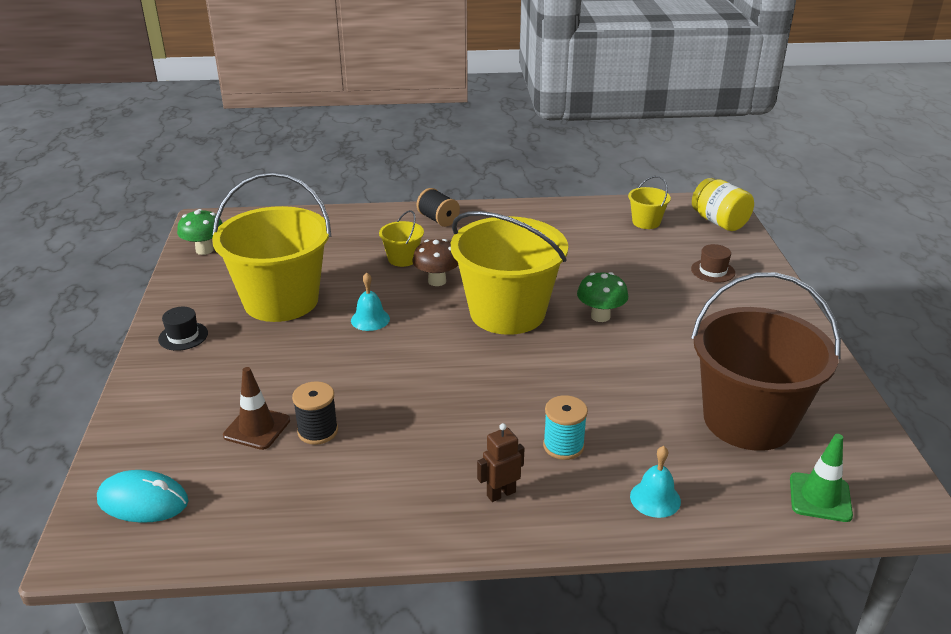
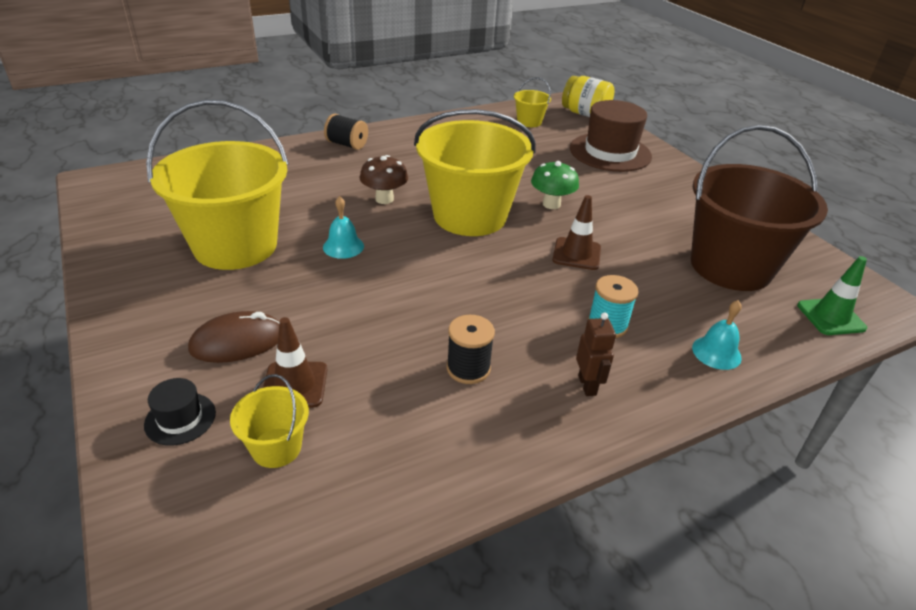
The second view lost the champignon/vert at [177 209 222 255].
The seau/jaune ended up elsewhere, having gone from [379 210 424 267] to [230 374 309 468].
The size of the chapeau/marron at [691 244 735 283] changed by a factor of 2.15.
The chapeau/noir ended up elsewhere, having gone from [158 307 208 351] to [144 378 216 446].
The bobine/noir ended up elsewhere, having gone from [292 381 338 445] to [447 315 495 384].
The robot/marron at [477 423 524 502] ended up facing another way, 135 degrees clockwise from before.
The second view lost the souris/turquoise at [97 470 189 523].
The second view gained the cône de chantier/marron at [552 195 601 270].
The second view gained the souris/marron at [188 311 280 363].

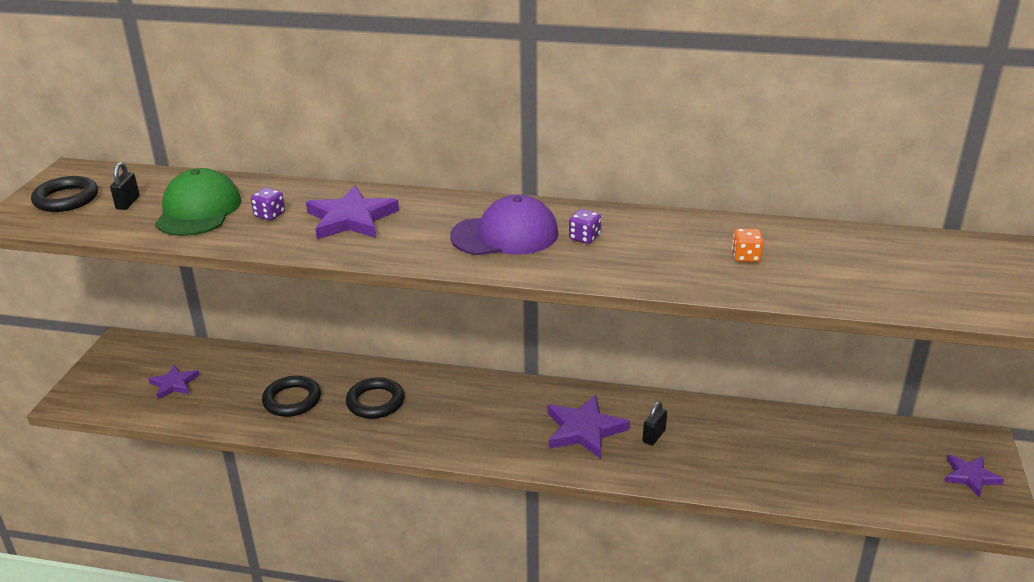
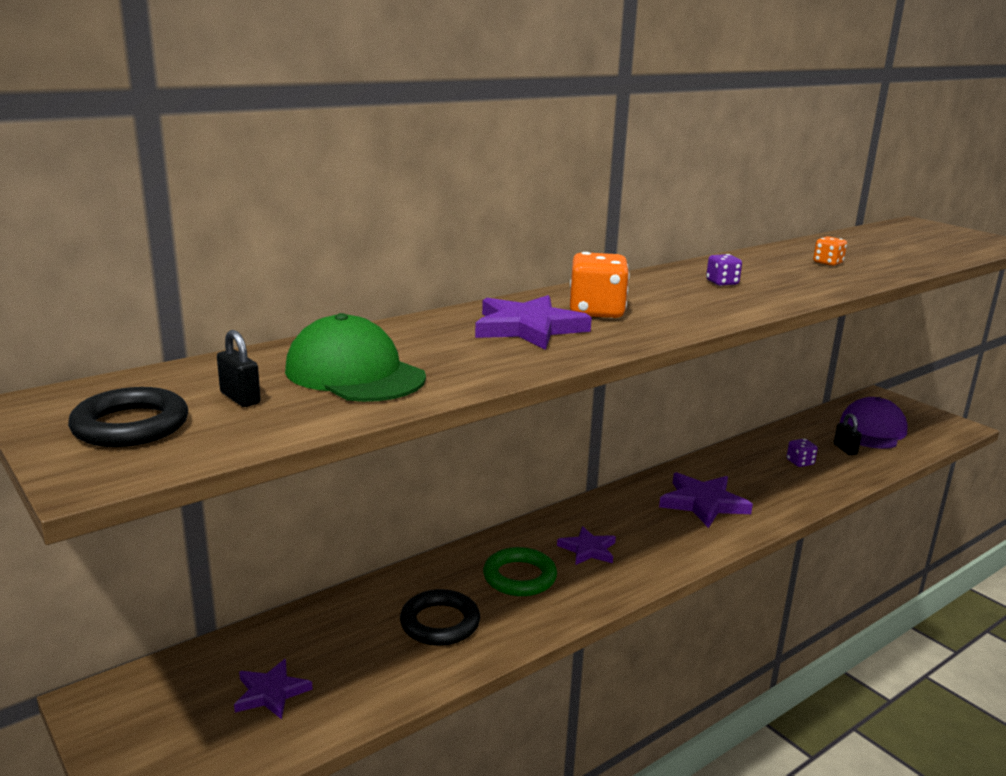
The dé/violet ended up elsewhere, having gone from [251 188 285 220] to [787 439 818 467].
The casquette/violet ended up elsewhere, having gone from [450 195 559 255] to [840 397 908 449].
What was the anneau/noir at [346 377 404 419] turned into the anneau/vert at [483 547 557 596].
The cadenas/noir ended up elsewhere, having gone from [643 401 667 445] to [834 413 862 455].
The étoile/violet ended up elsewhere, having gone from [945 455 1004 498] to [557 526 616 565].
The second view gained the dé/orange at [570 252 630 318].

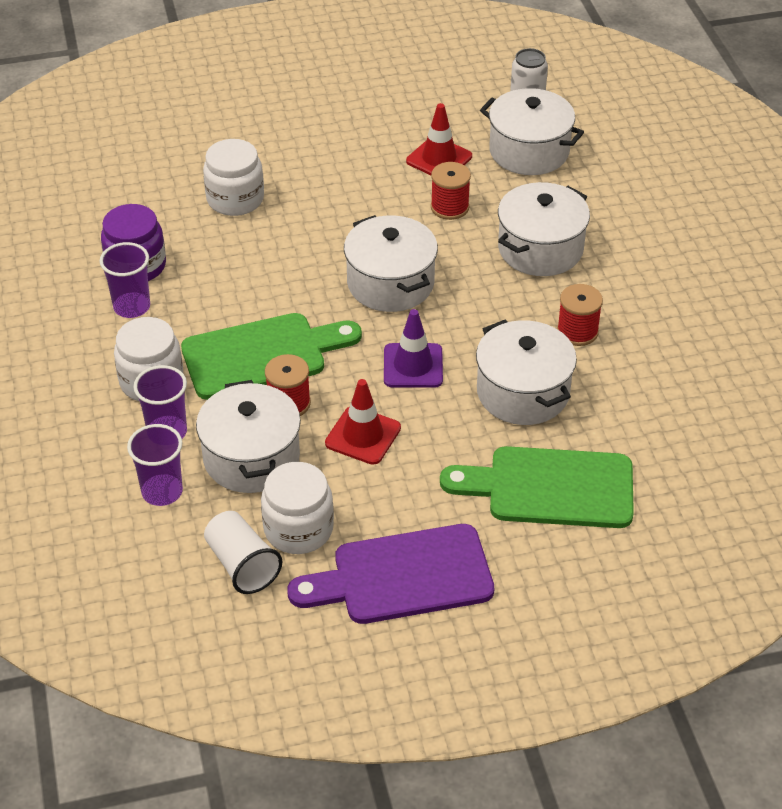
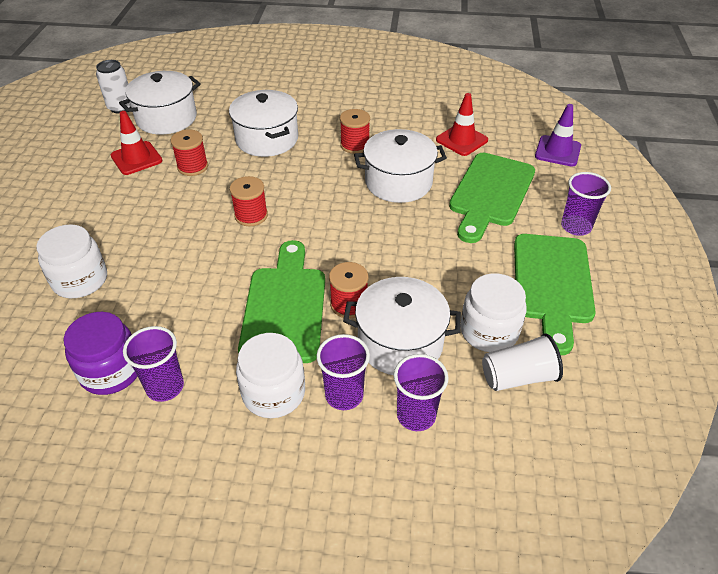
Where the marmite/blanc stood at [344 215 438 312], the bobine/rouge came to stand at [230 176 268 226].
The cône de chantier/violet ended up elsewhere, having gone from [384 309 443 388] to [535 104 581 167].
The cône de chantier/rouge ended up elsewhere, having gone from [325 379 401 465] to [436 93 488 156].
What was the planche à découper/violet at [287 524 494 624] turned into the planche à découper/vert at [514 234 596 355].
The second view gained the gobelet/violet at [561 172 611 236].

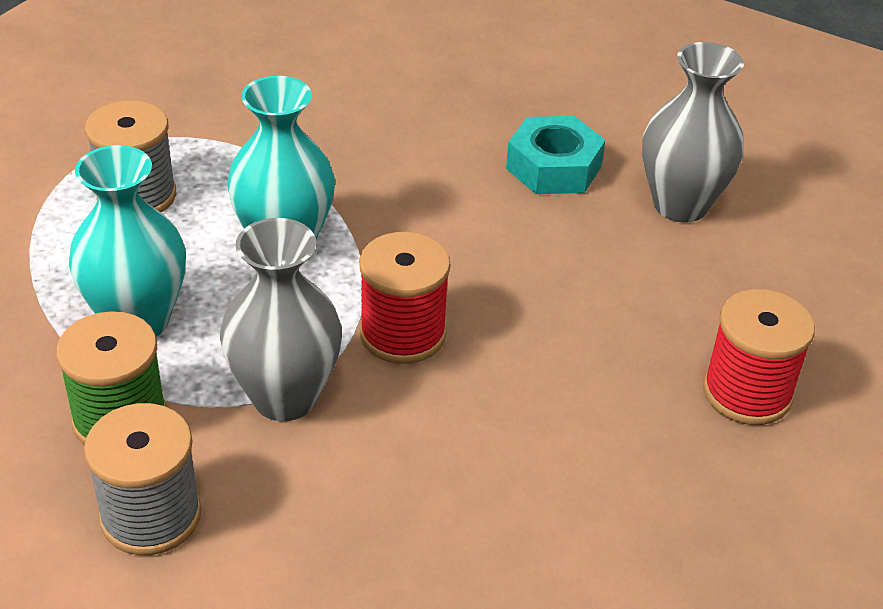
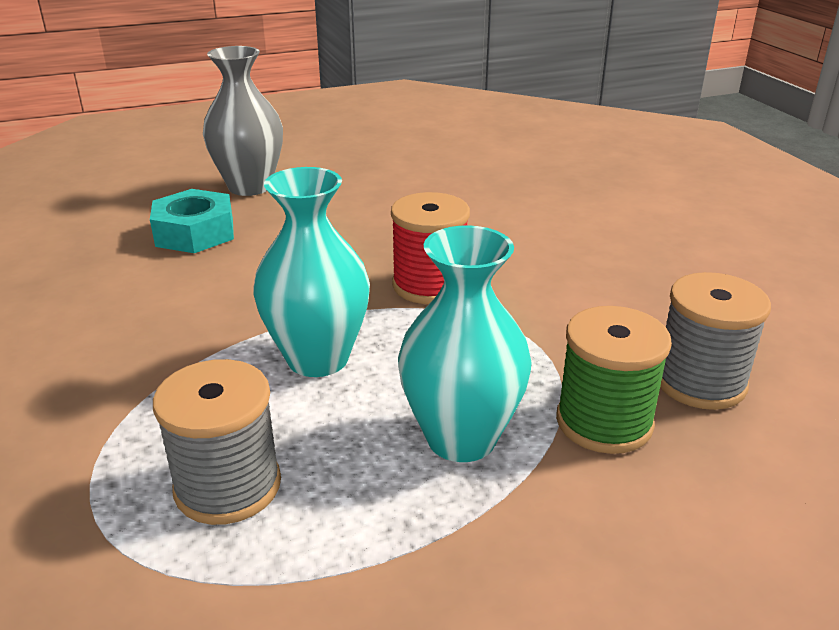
The second view lost the vase/gris at [220 218 342 421].
The second view lost the bobine/rouge at [703 289 815 425].

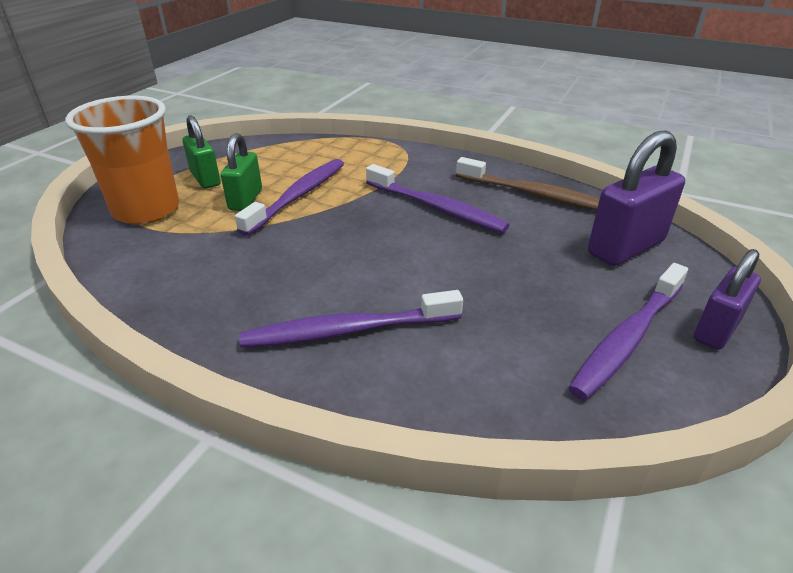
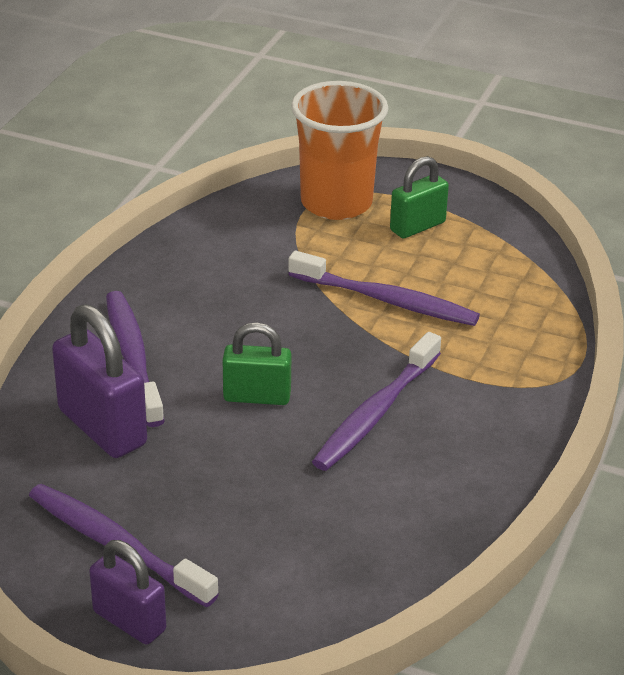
The cadenas/violet ended up elsewhere, having gone from [588 130 685 266] to [52 304 147 458].
The cadenas/vert ended up elsewhere, having gone from [221 133 262 211] to [223 322 292 405].
The second view lost the brosse à dents/marron at [456 157 599 210].

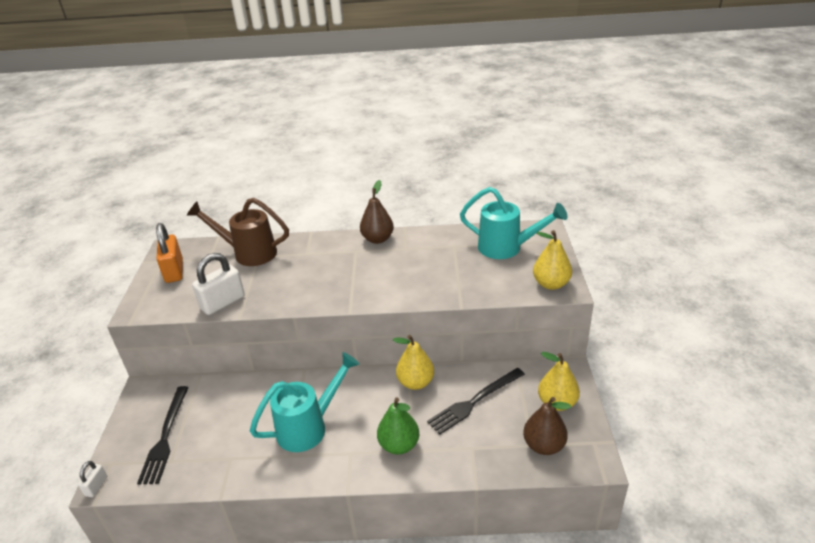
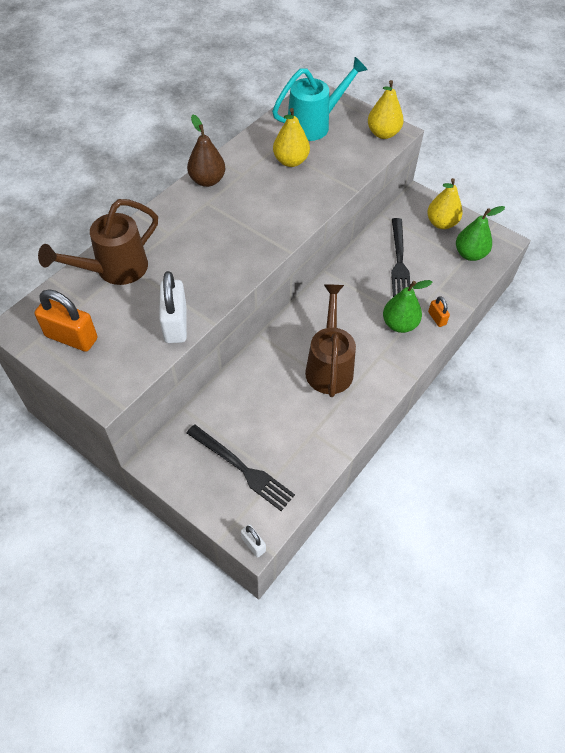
The poire/jaune ended up elsewhere, having gone from [393 335 434 390] to [273 108 310 167].
What was the arrosoir/turquoise at [250 352 359 452] turned into the arrosoir/marron at [305 284 356 397].
What was the poire/marron at [523 397 571 455] turned into the poire/vert at [456 206 505 261].
The second view gained the cadenas/orange at [428 296 450 327].

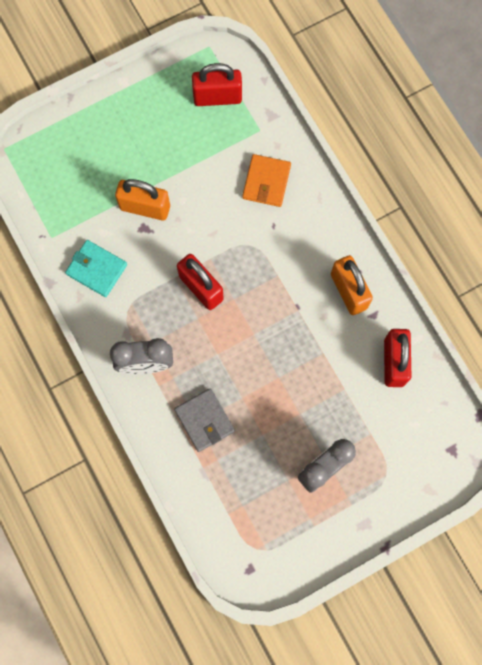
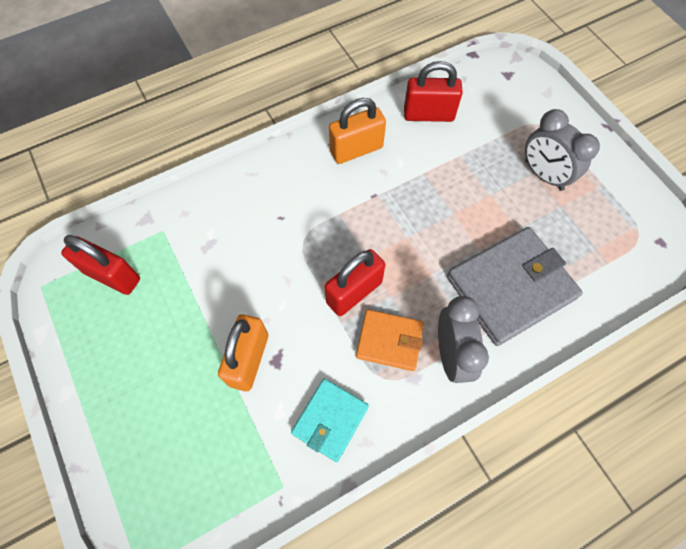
The cadenas/rouge at [192 63 242 106] ended up facing another way, 60 degrees counterclockwise from before.
The portefeuille/orange ended up elsewhere, having gone from [242 154 291 207] to [356 309 424 371].
The size of the portefeuille/gris at [174 388 235 452] changed by a factor of 1.78.

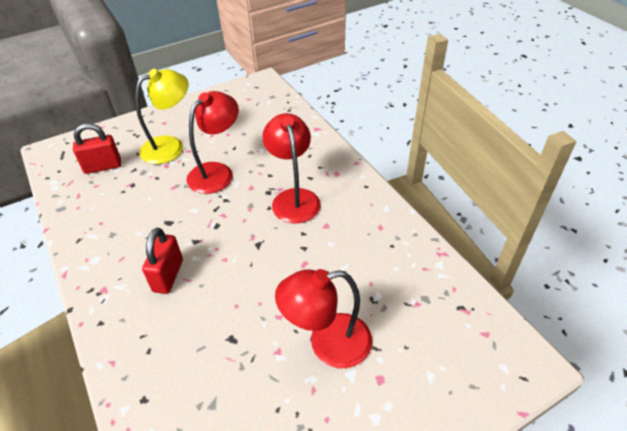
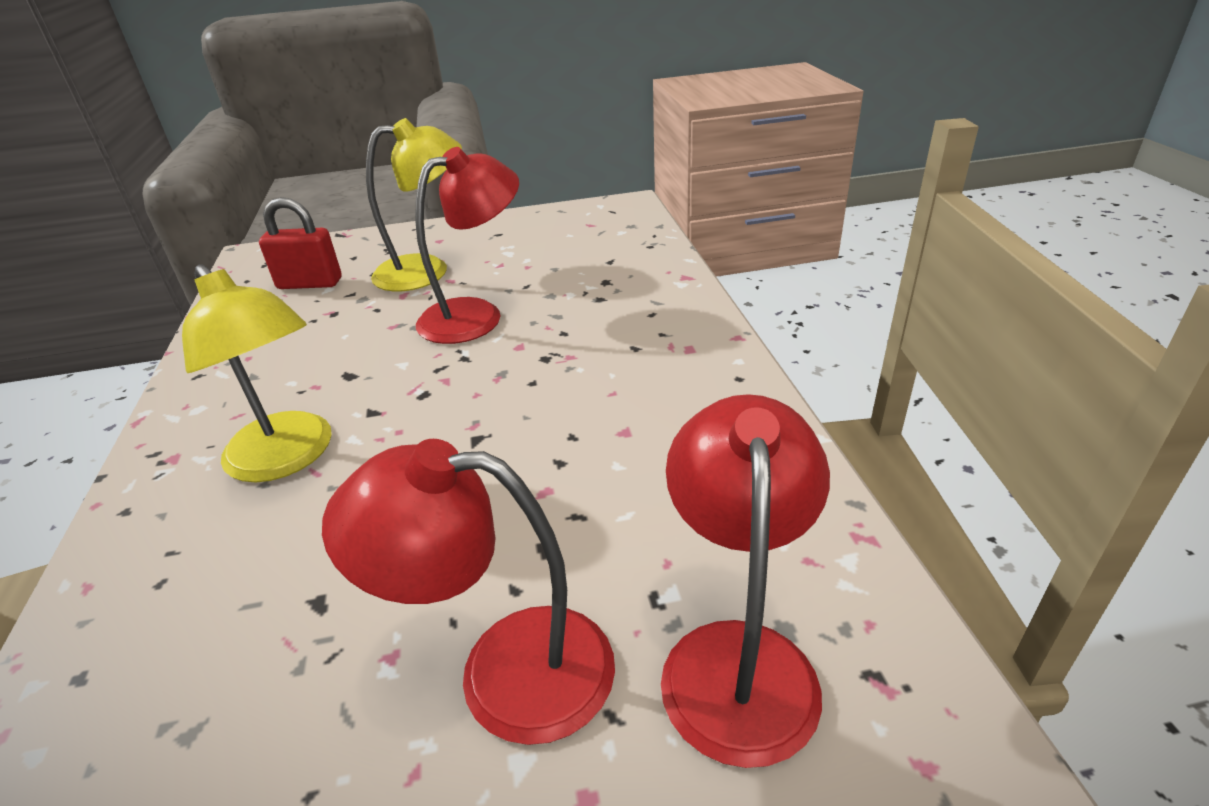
The lampe/rouge ended up elsewhere, having gone from [262 113 321 224] to [661 394 830 768].
Where the cadenas/rouge stood at [142 228 183 294], the lampe/jaune came to stand at [182 264 332 482].

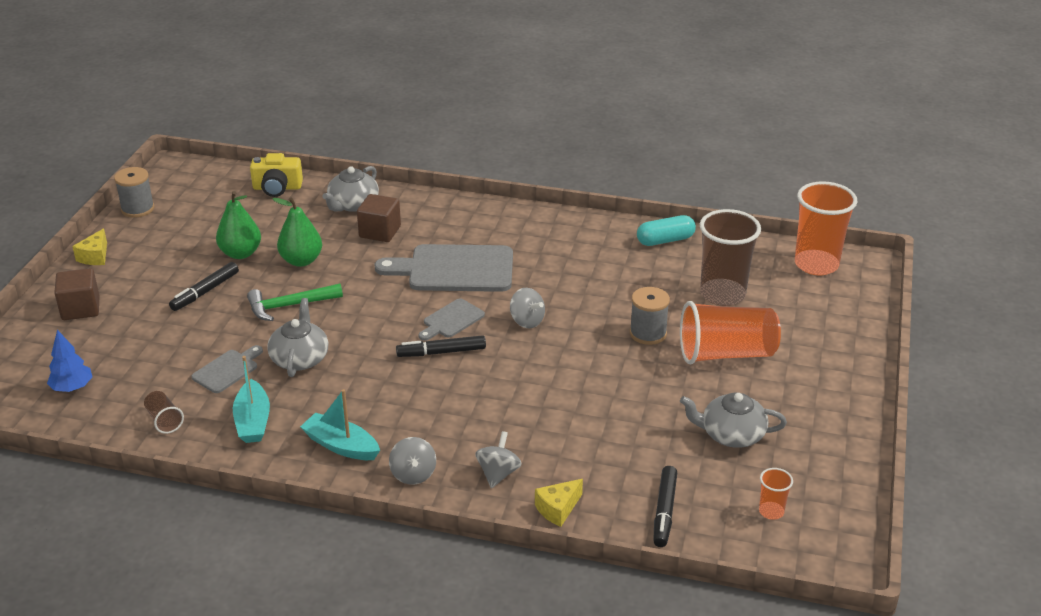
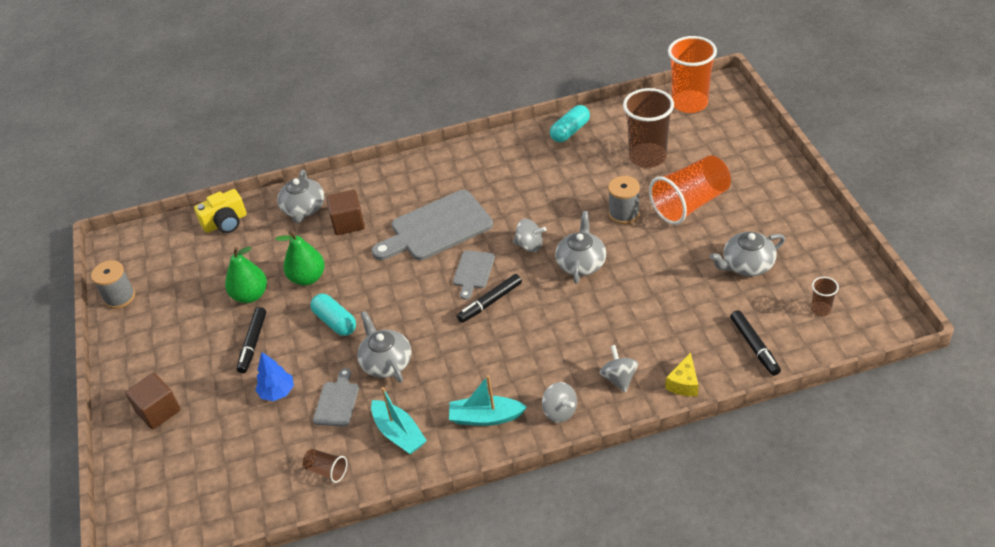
The second view lost the fromage/jaune at [72 228 107 265].
Where the marteau/vert stood at [247 284 343 321], the gélule/turquoise came to stand at [310 294 356 336].
The arbre/bleu ended up elsewhere, having gone from [47 330 92 392] to [255 352 294 401].
What was the gobelet/orange at [759 468 793 520] turned into the gobelet/marron at [811 277 839 316].
The second view gained the théière/gris at [555 211 606 284].

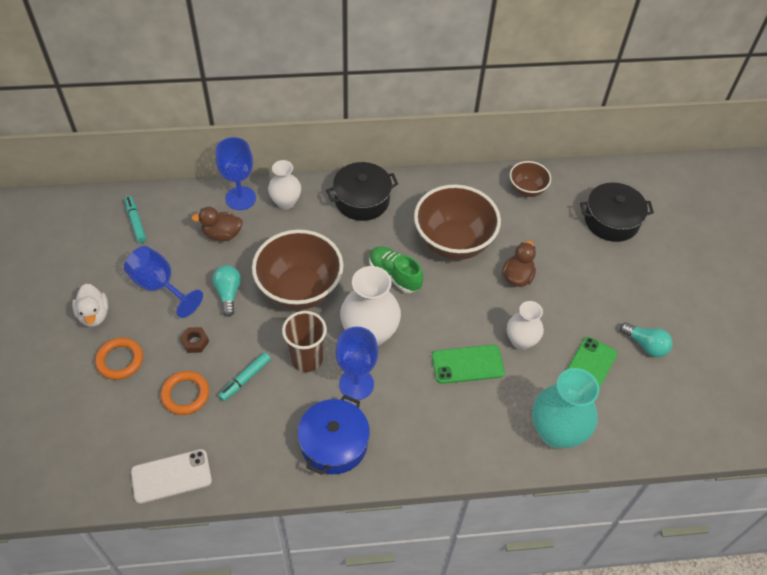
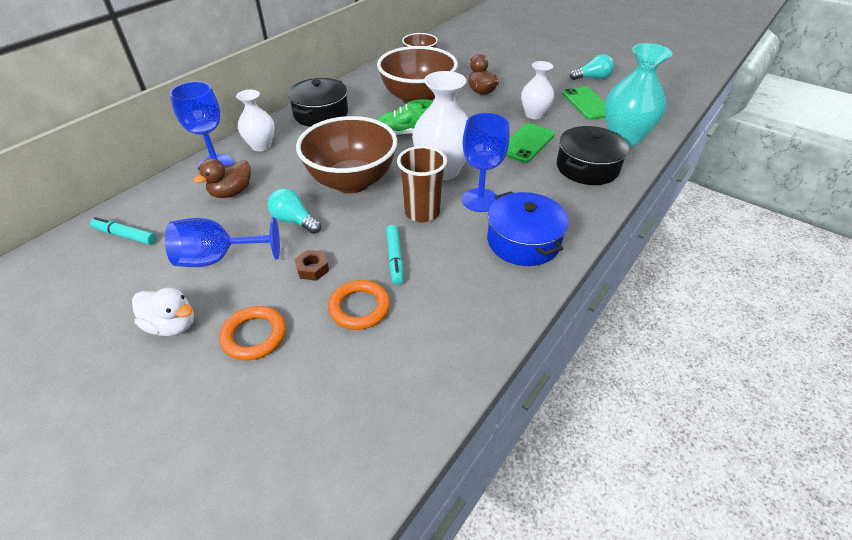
The marmite/noir ended up elsewhere, having gone from [580 182 654 242] to [557 126 629 185].
The second view lost the téléphone/blanc at [131 449 212 504].

